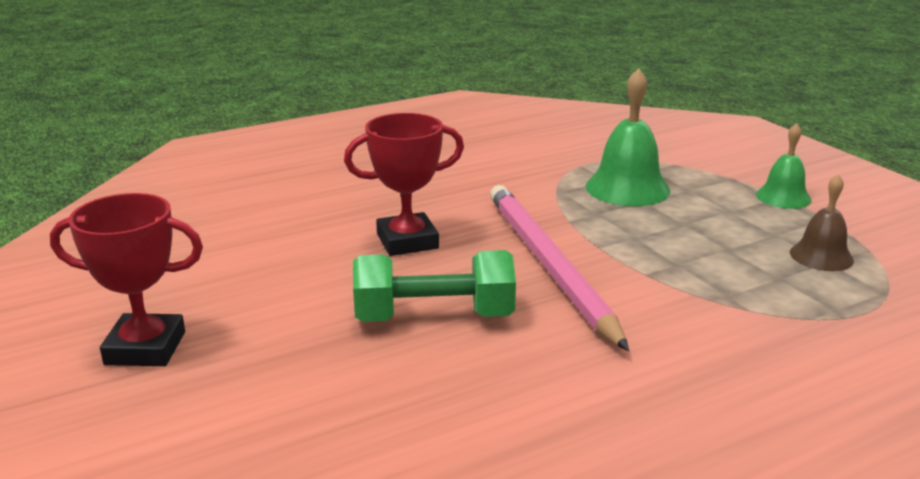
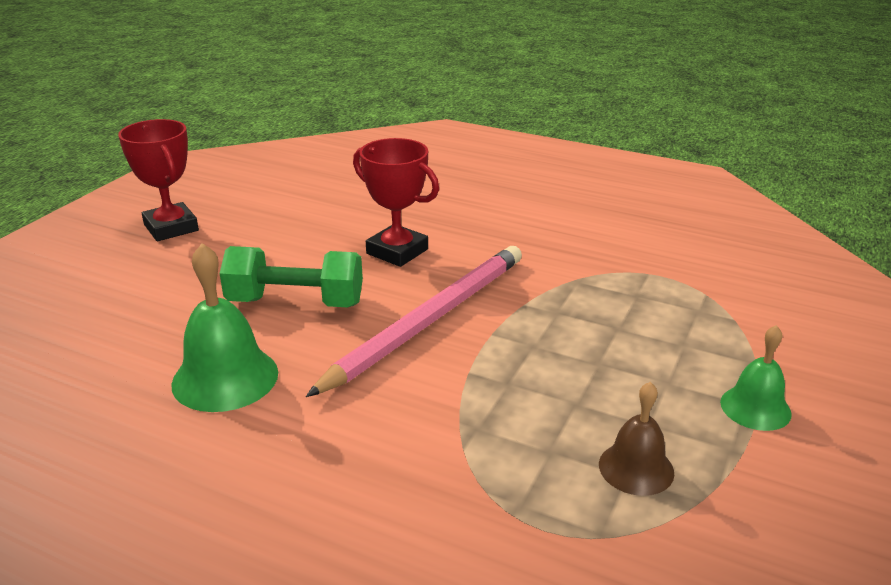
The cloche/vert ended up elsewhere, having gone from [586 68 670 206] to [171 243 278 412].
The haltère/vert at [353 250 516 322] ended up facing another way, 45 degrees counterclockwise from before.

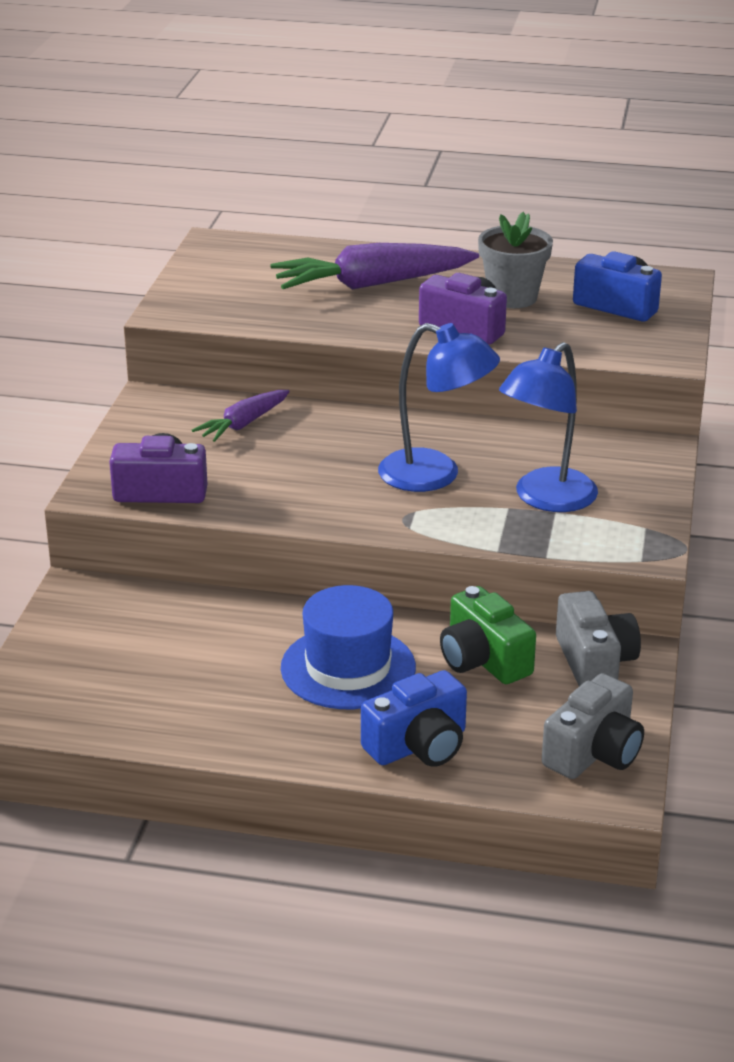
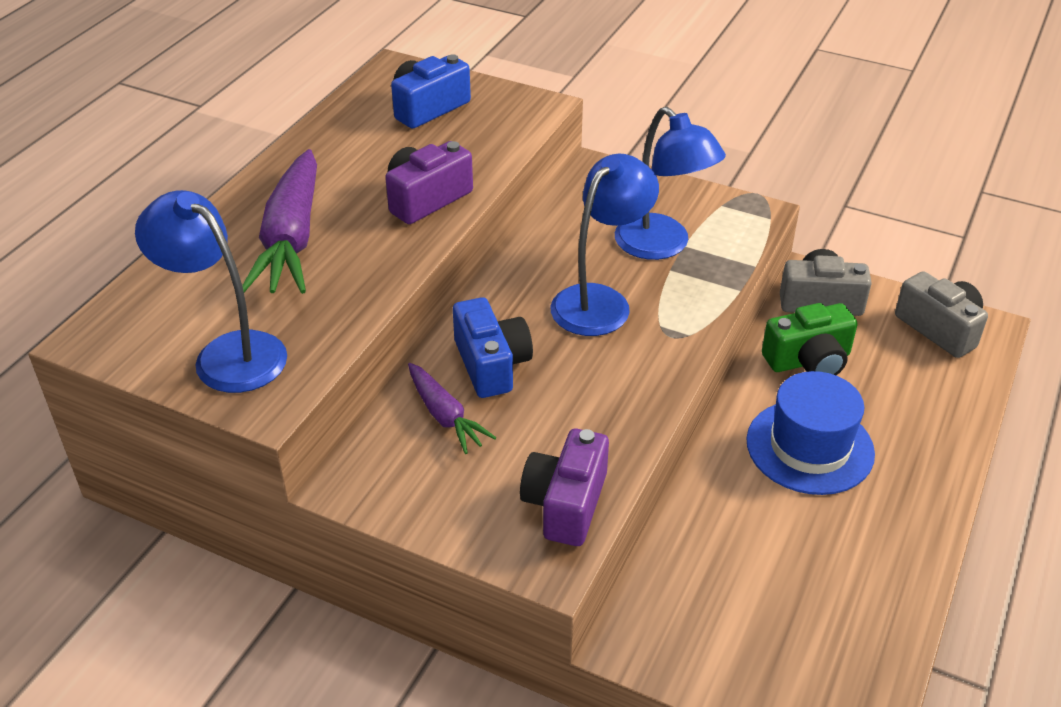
The second view lost the pot de fleurs/gris at [478 212 553 308].
The appareil photo/bleu ended up elsewhere, having gone from [361 670 467 767] to [453 297 533 398].
The second view gained the lampe/bleu at [135 190 287 393].

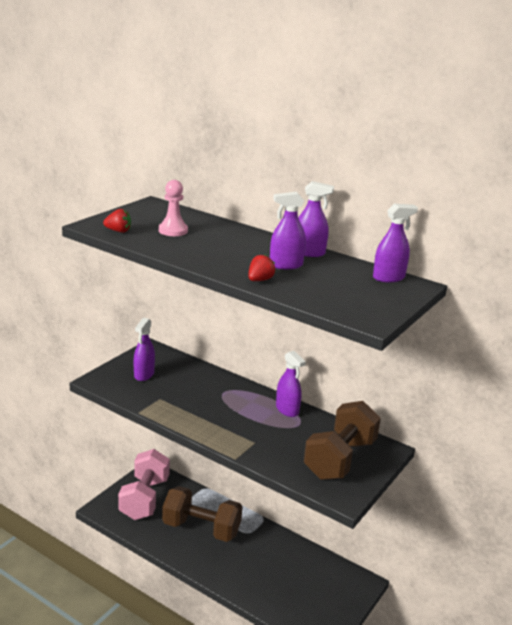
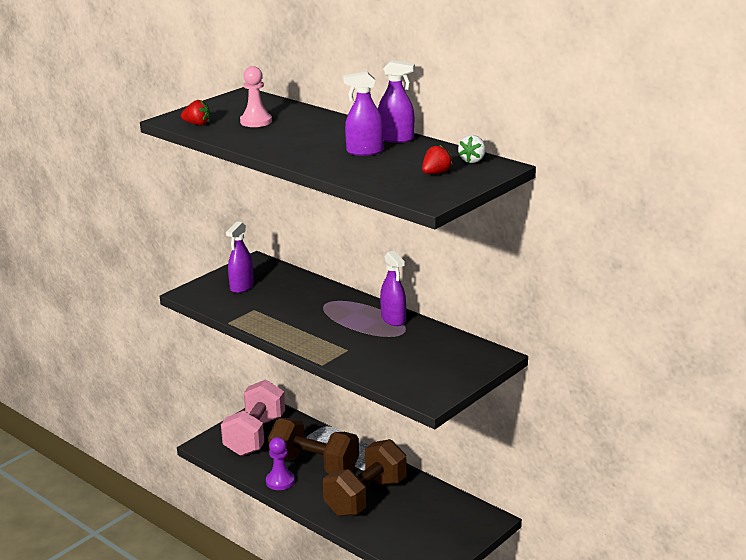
Where the vaporisateur/violet stood at [373 204 418 282], the fraise/blanc came to stand at [458 135 486 163].
The fraise/rouge ended up elsewhere, having gone from [248 254 276 281] to [422 145 452 174].
The haltère/marron ended up elsewhere, having gone from [304 401 381 480] to [323 439 407 517].
The second view gained the pion/violet at [266 437 295 490].

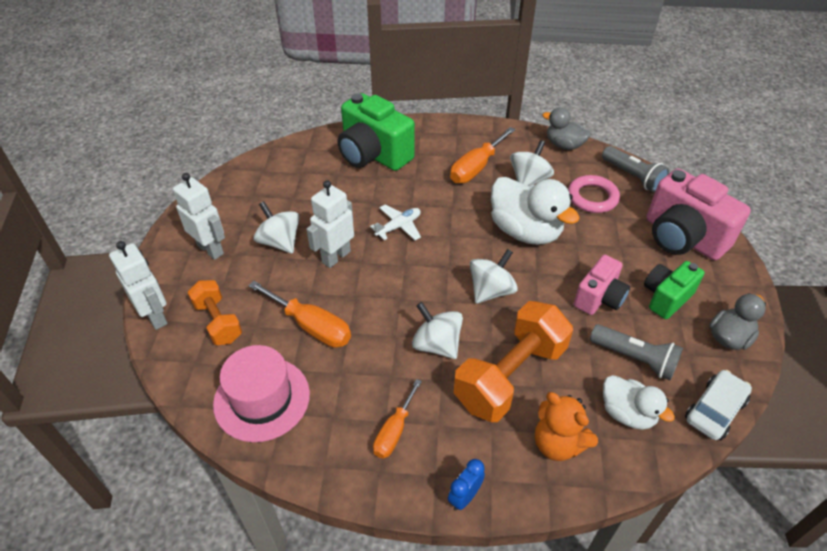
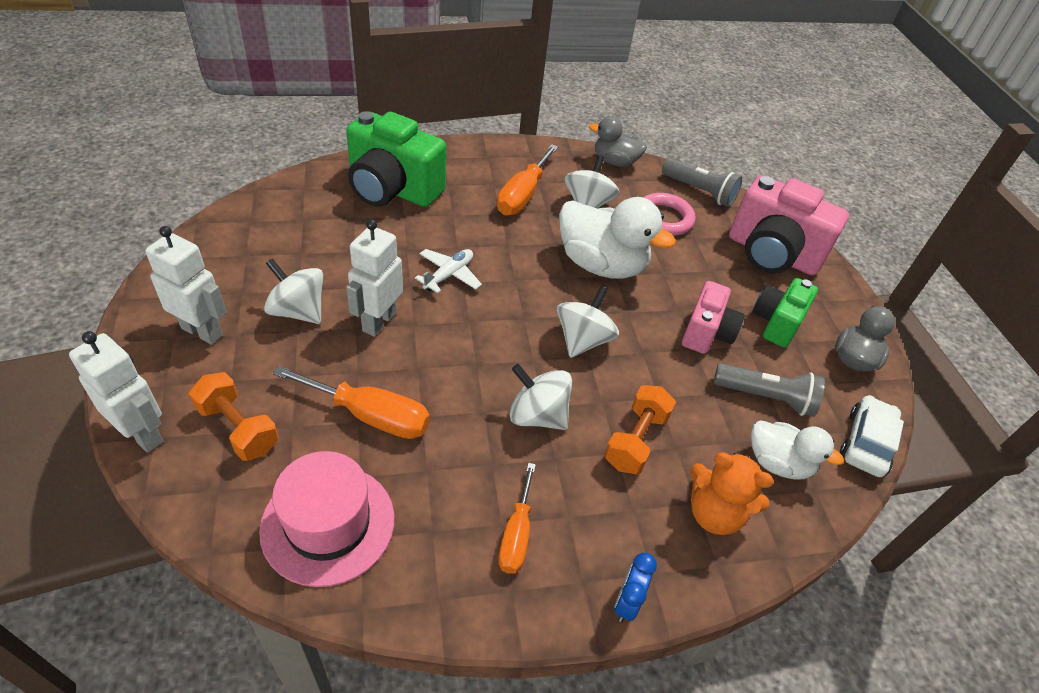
The size of the haltère/orange at [454 301 573 422] changed by a factor of 0.58.

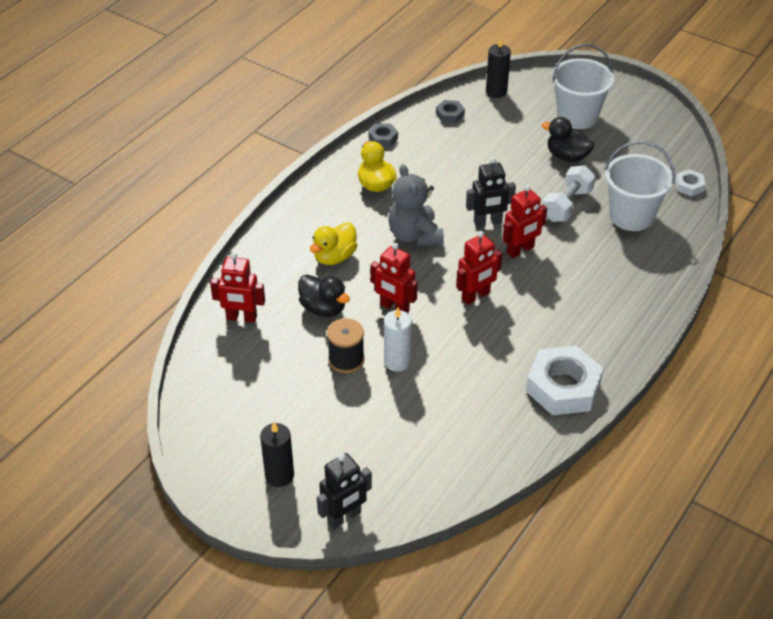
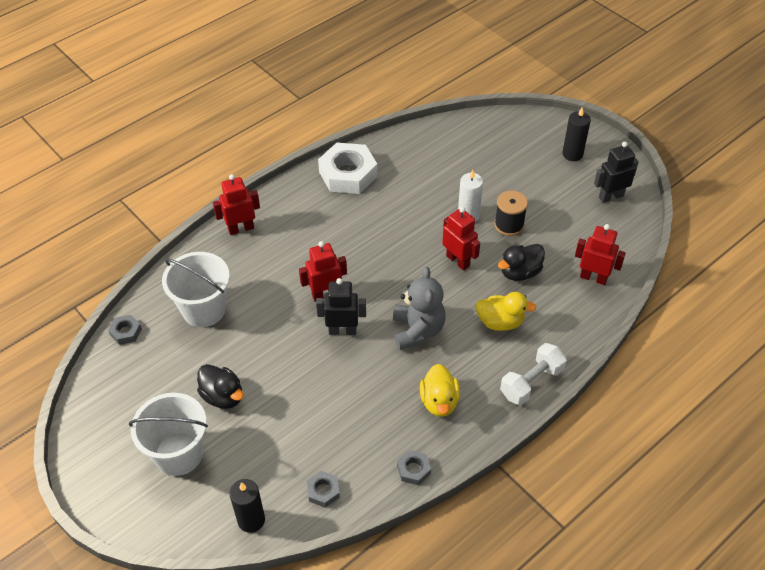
The haltère/blanc ended up elsewhere, having gone from [543 165 596 222] to [500 343 567 405].
What was the écrou/blanc at [675 169 706 197] turned into the écrou/gris at [108 315 142 345].
The canard/jaune at [310 222 357 265] ended up facing another way, 45 degrees clockwise from before.
The robot/rouge ended up elsewhere, having gone from [456 231 502 305] to [213 174 260 235].
The canard/noir at [298 275 350 317] ended up facing another way, 90 degrees counterclockwise from before.
The robot/noir ended up elsewhere, having gone from [317 453 372 529] to [594 142 639 203].

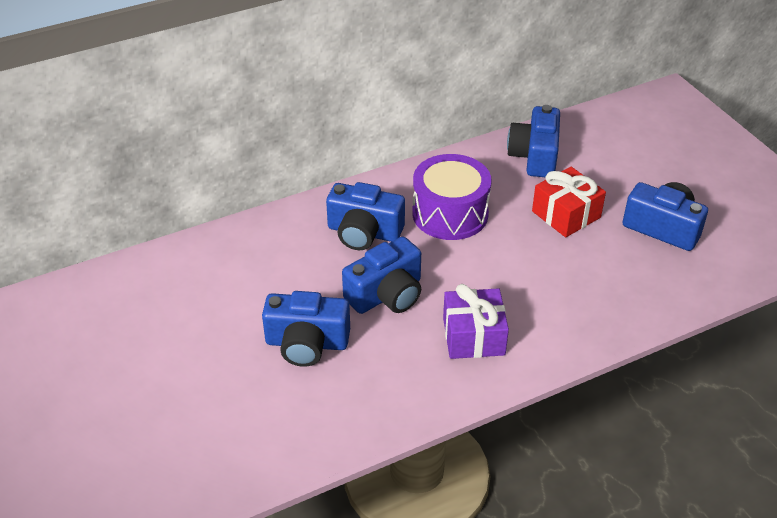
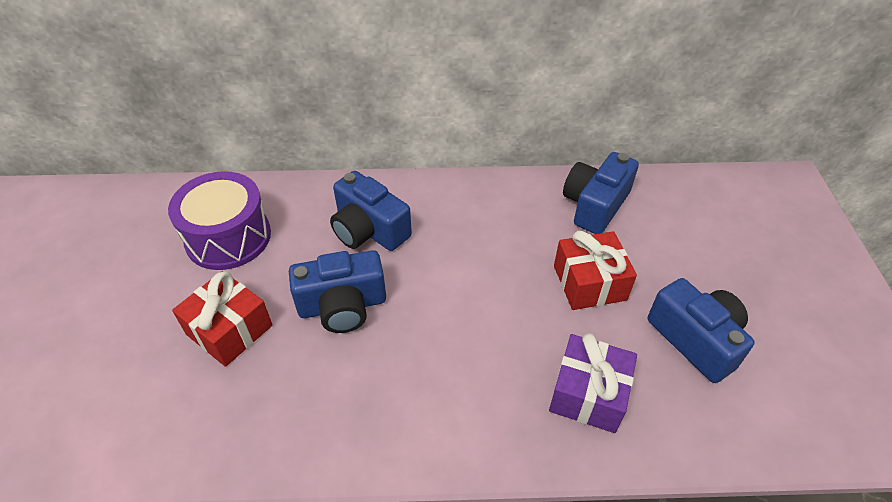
The tambour/violet ended up elsewhere, having gone from [412 154 492 240] to [168 171 271 270].
The cadeau/violet ended up elsewhere, having gone from [443 284 509 359] to [549 333 637 433].
Where the appareil photo/bleu stood at [262 291 350 367], the cadeau/rouge came to stand at [172 271 273 367].

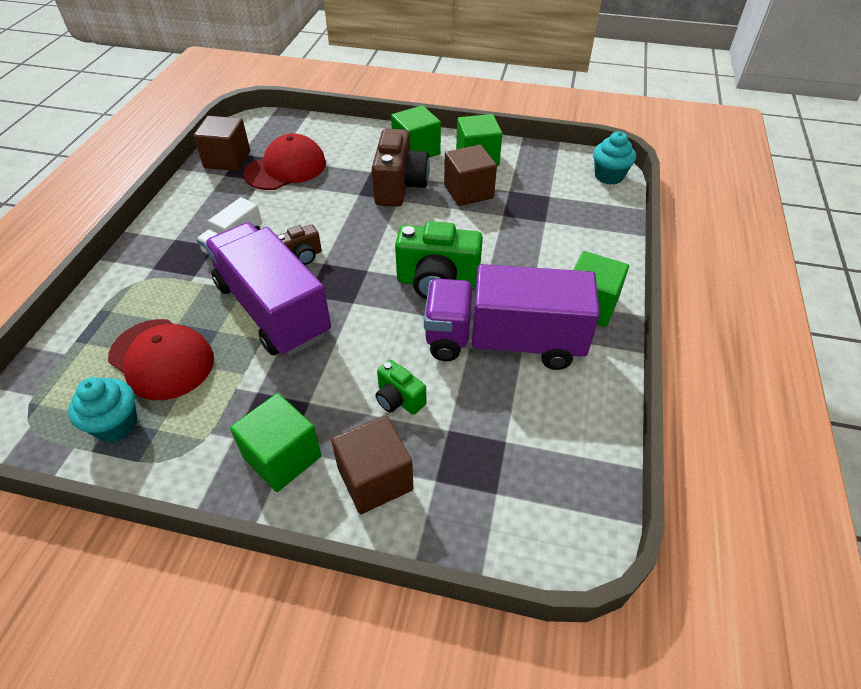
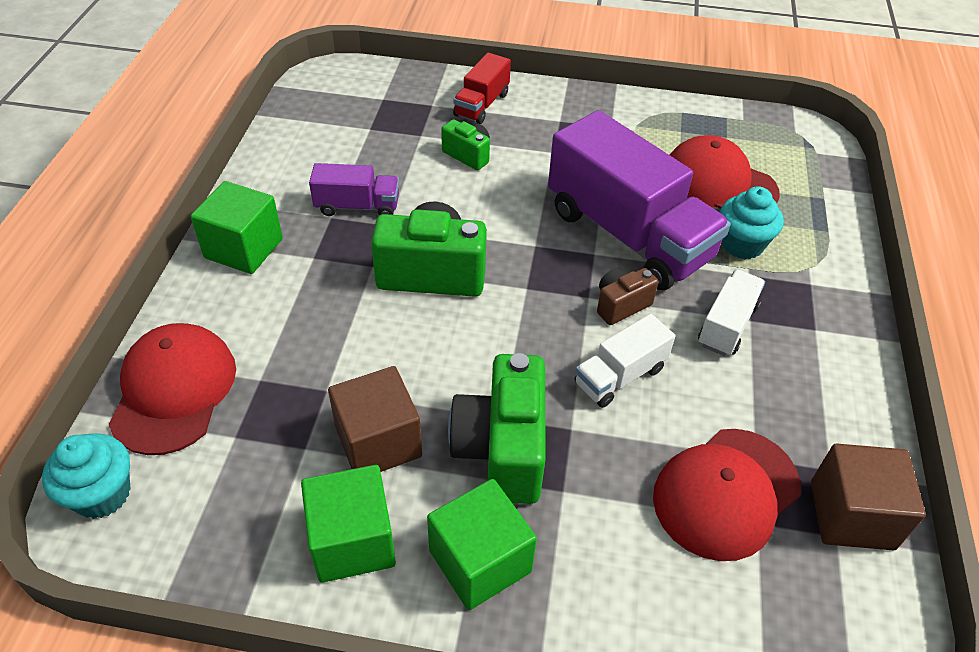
What was the appareil photo/marron at [372 129 430 207] turned into the appareil photo/vert at [448 353 546 504].
The size of the camion/violet at [424 264 600 370] changed by a factor of 0.48.
The muffin/turquoise ended up elsewhere, having gone from [68 377 137 442] to [720 186 784 259].
The second view lost the cube/vert at [230 393 322 492].
Where the cube/marron stood at [331 415 413 514], the camion/rouge came to stand at [453 53 511 124].
The second view gained the camion/blanc at [575 314 675 408].
The second view gained the casquette/rouge at [109 323 236 455].

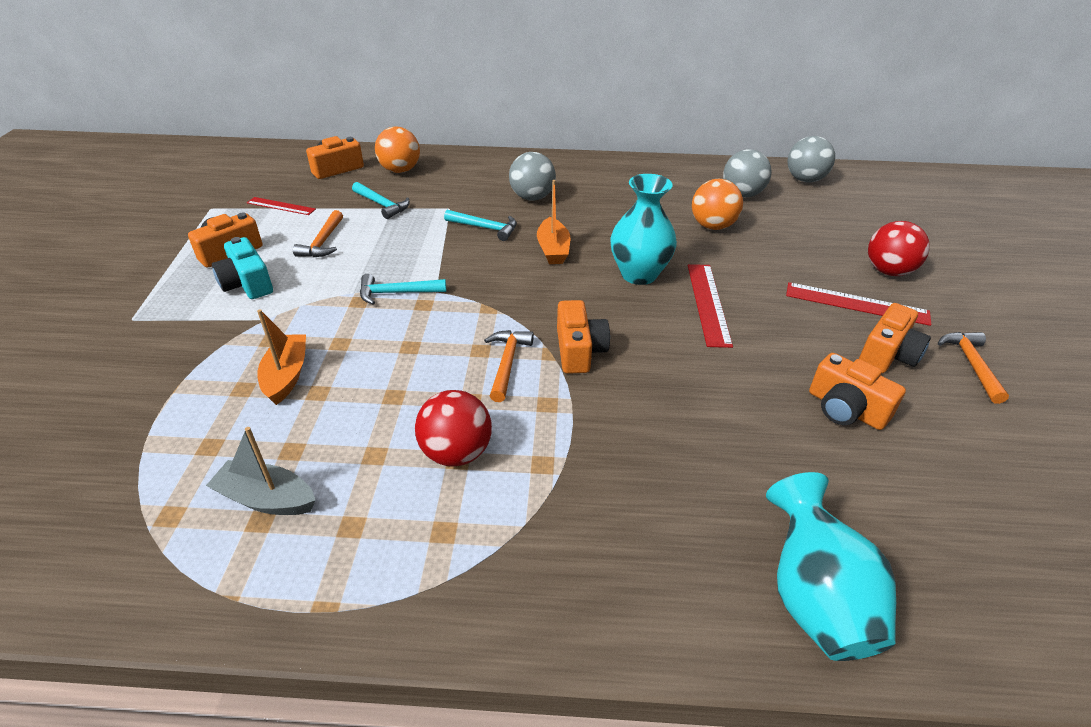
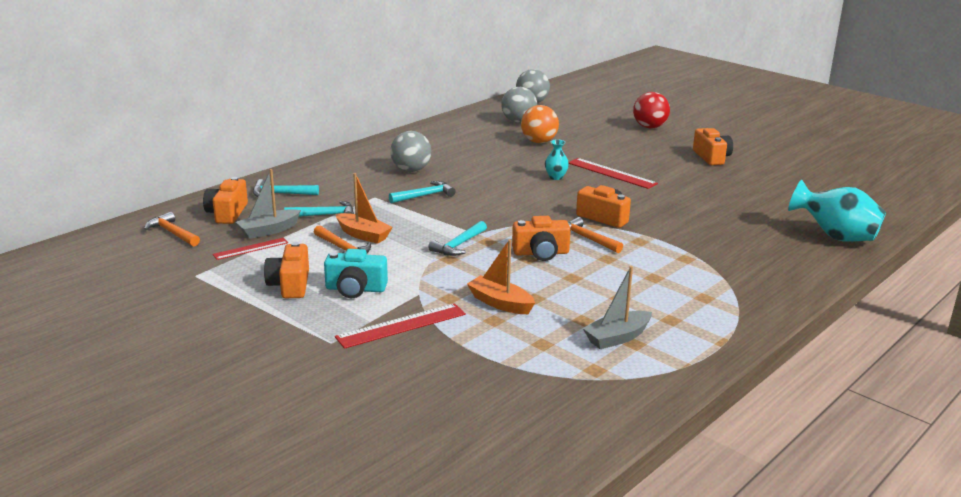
Where the balle/orange stood at [375 126 420 173], the marteau/turquoise came to stand at [253 179 319 197].
The size of the vase/turquoise at [610 174 677 285] changed by a factor of 0.50.
The bateau/orange ended up elsewhere, having gone from [537 180 570 264] to [336 173 393 244].
The règle/rouge ended up elsewhere, having gone from [786 282 931 326] to [335 303 466 349].
The marteau/orange ended up elsewhere, having gone from [938 332 1009 404] to [144 212 200 246].
The appareil photo/orange ended up elsewhere, having gone from [809 353 906 430] to [512 216 571 261].
The second view lost the balle/rouge at [415 390 492 467].
The second view gained the bateau/gris at [236 169 301 239].

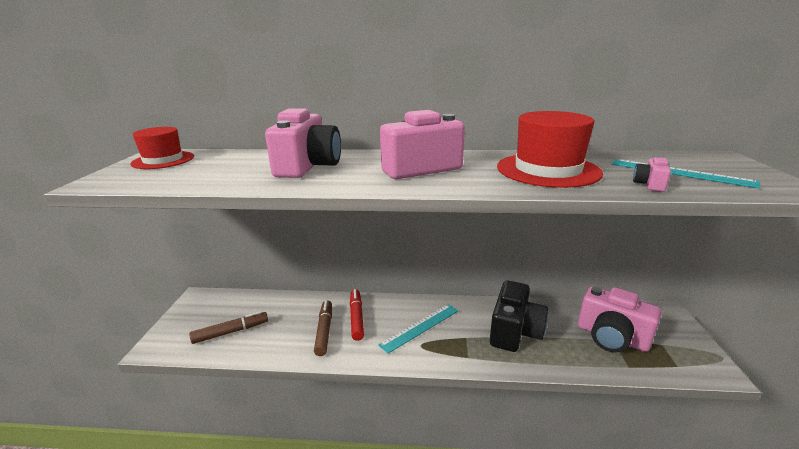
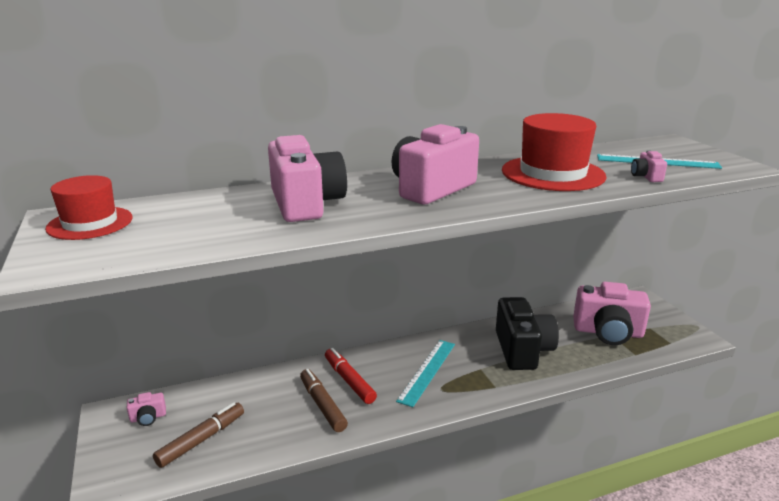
The second view gained the appareil photo/rose at [127 392 166 426].

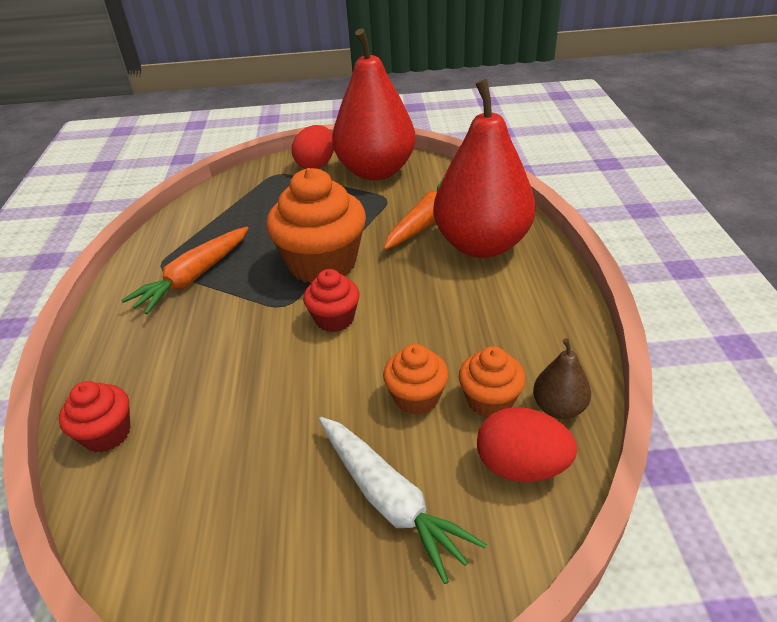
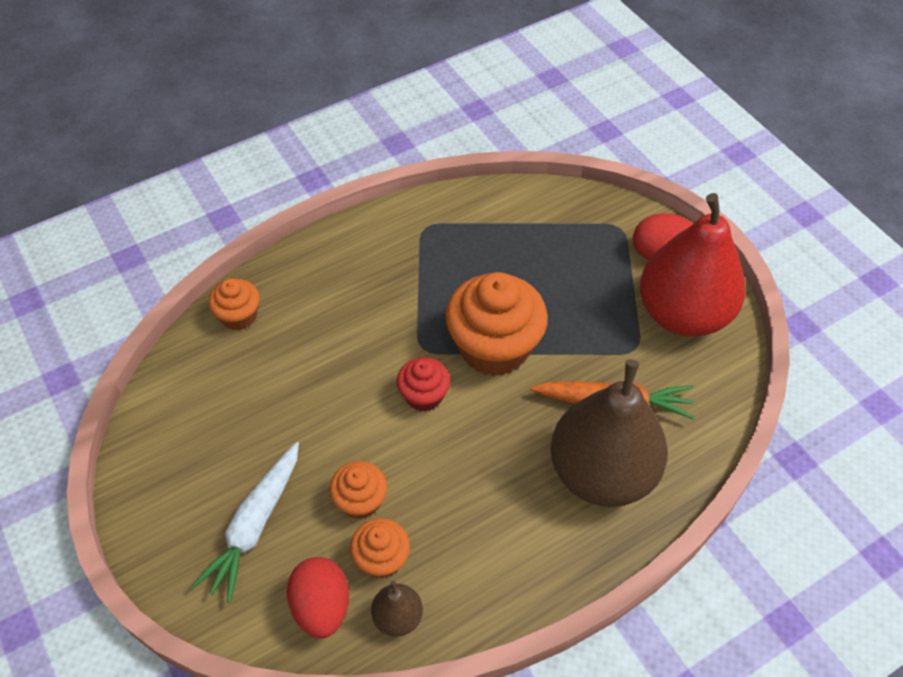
What was the poire/rouge at [433 79 536 258] turned into the poire/marron at [551 359 668 507].
The second view lost the carotte/orange at [121 227 249 314].
What was the muffin/rouge at [59 381 130 453] turned into the muffin/orange at [209 278 260 331].

